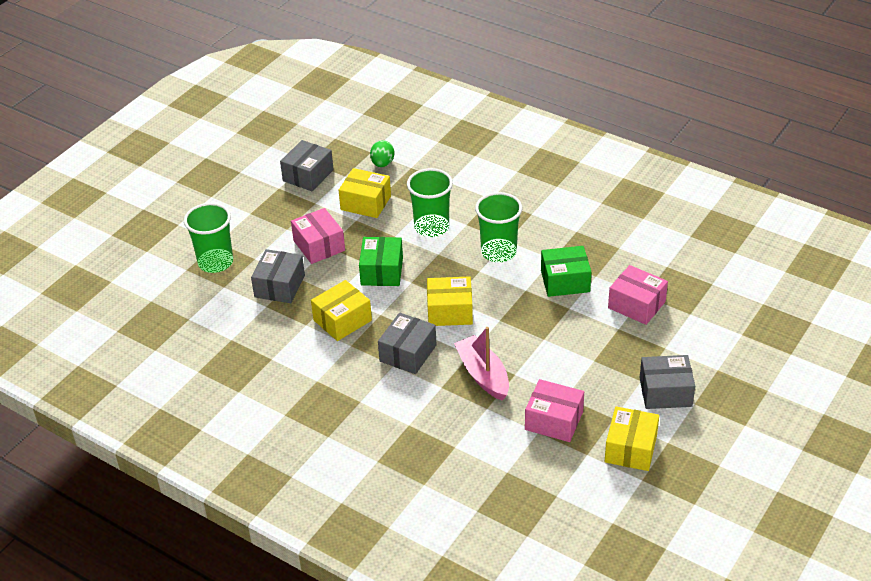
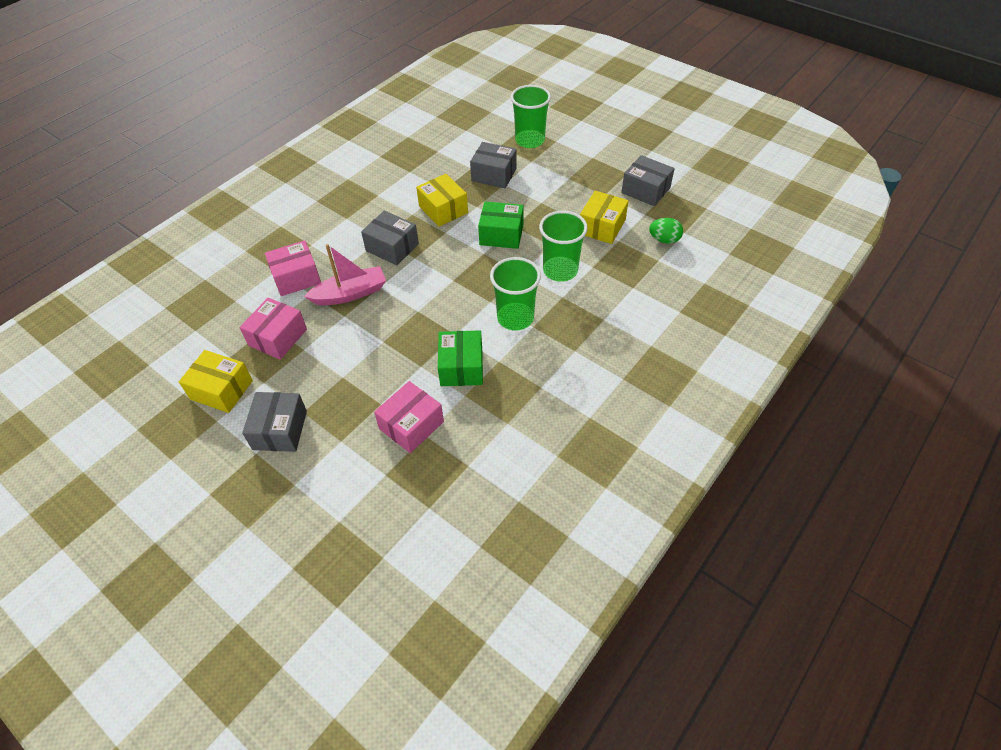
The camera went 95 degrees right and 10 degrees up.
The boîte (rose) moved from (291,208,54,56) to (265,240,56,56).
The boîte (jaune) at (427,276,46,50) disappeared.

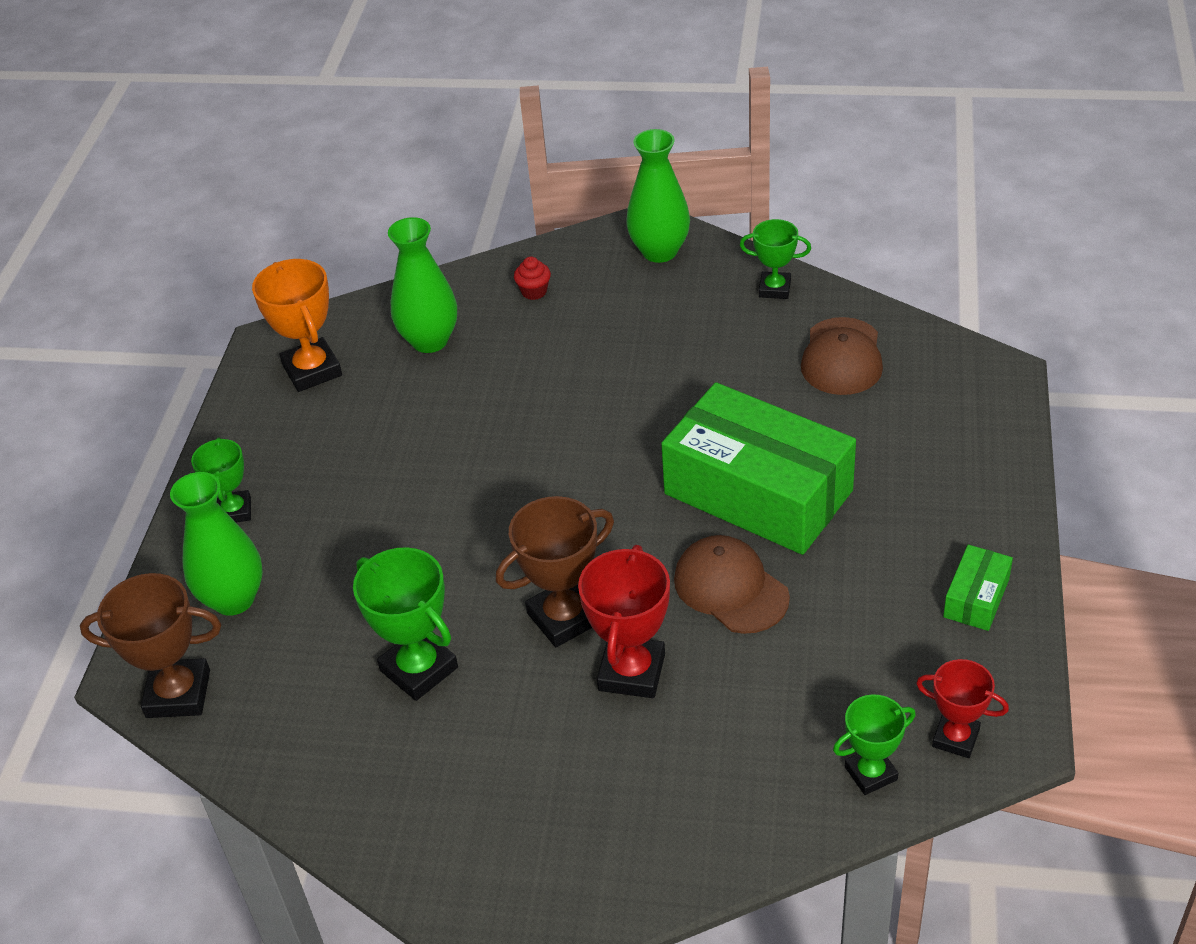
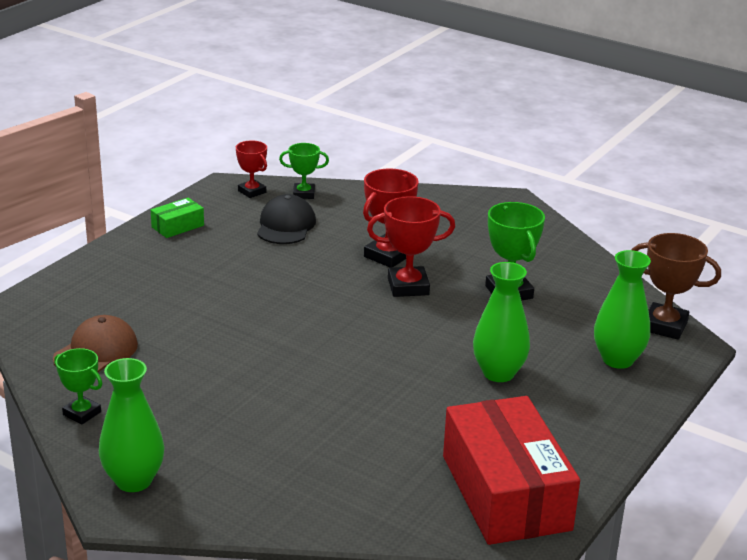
The camera went 160 degrees left and 15 degrees down.
The vase (vert) moved from (388,217,69,136) to (473,262,57,120).
The muffin (rouge) at (514,257,37,43) disappeared.
The trophée (orange) at (252,259,90,133) was replaced by the boîte (rouge) at (443,396,137,149).
The boîte (vert) at (661,382,195,173) disappeared.
The trophée (vert) at (191,438,60,85) disappeared.
The trophée (marron) at (496,496,118,151) became the trophée (rouge) at (367,196,88,101).
The casquette (marron) at (674,535,116,99) disappeared.
The casquette (noir) at (257,194,59,50) appeared.

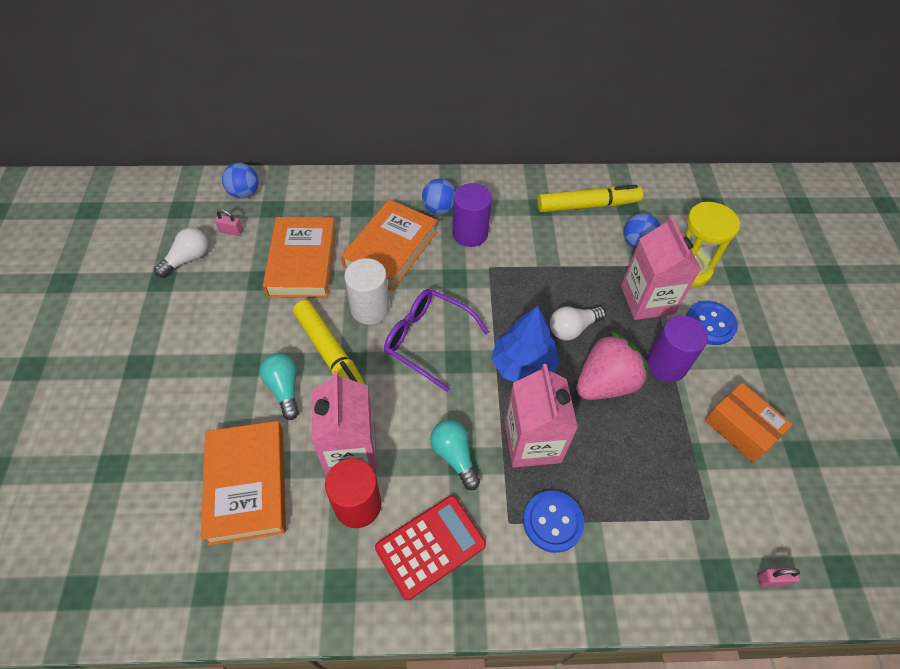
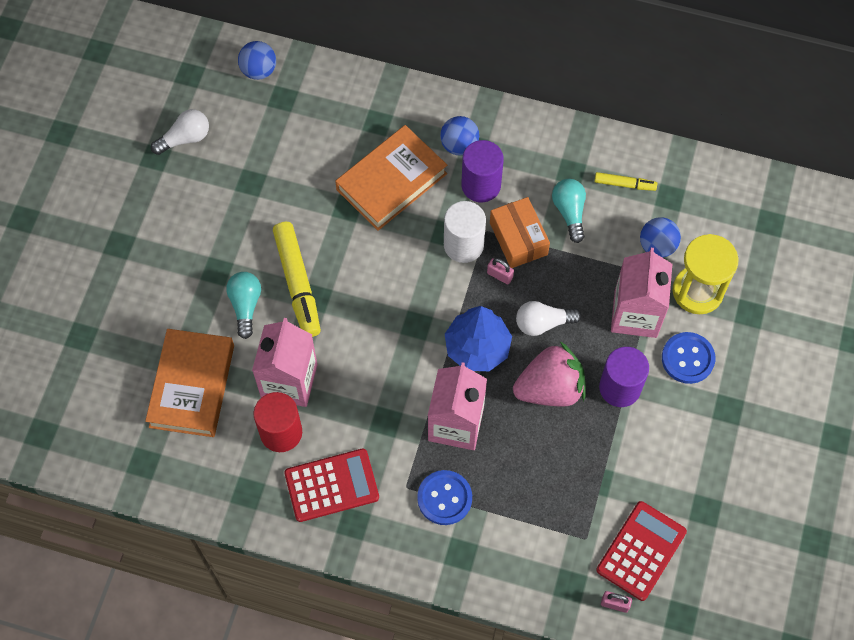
The camera went 20 degrees right and 10 degrees up.
The feutre (jaune) at (537,185,106,27) changed to 0.52 times the size.
The cadenas (rose) moved from (215,209,28,27) to (487,258,27,26).
The livre (orange) at (263,217,73,81) disappeared.
The cylindre (blanc) moved from (344,258,46,67) to (444,201,42,62).
The lunettes (violet) at (384,289,105,103) disappeared.
The boîte (orange) moved from (705,383,87,80) to (490,197,60,71).
The ampoule (turquoise) moved from (430,420,50,70) to (552,179,34,64).
The calculatrice (rouge) at (596,501,91,100) appeared.

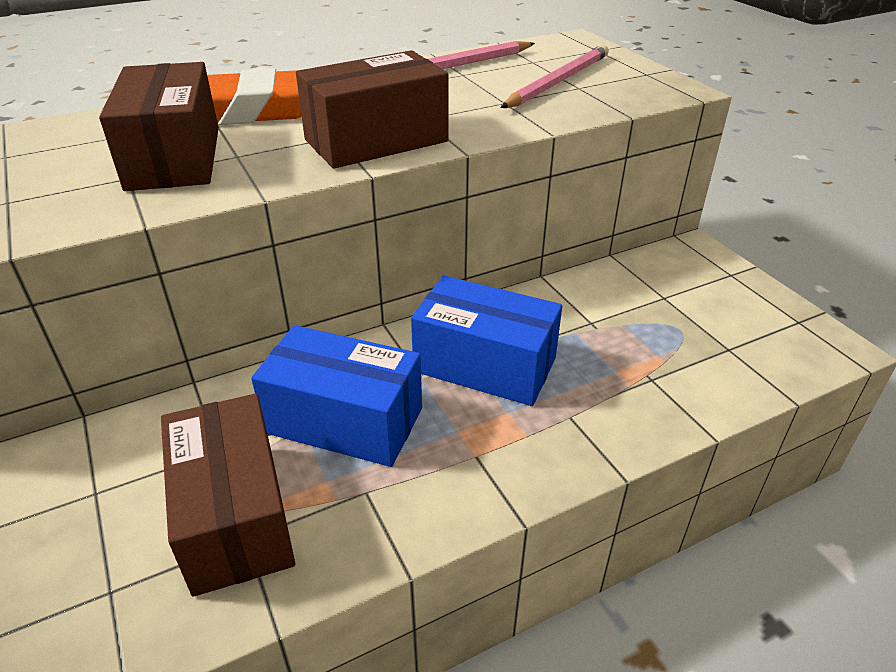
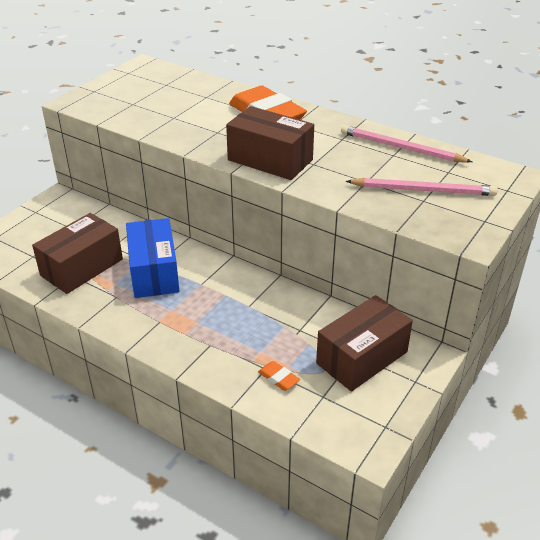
The camera went 60 degrees right and 0 degrees up.
The boîte (marron) moved from (99,62,120,129) to (316,295,97,97).
The boîte (bleu) at (411,275,151,131) disappeared.
The gomme (orange) at (258,361,42,30) appeared.

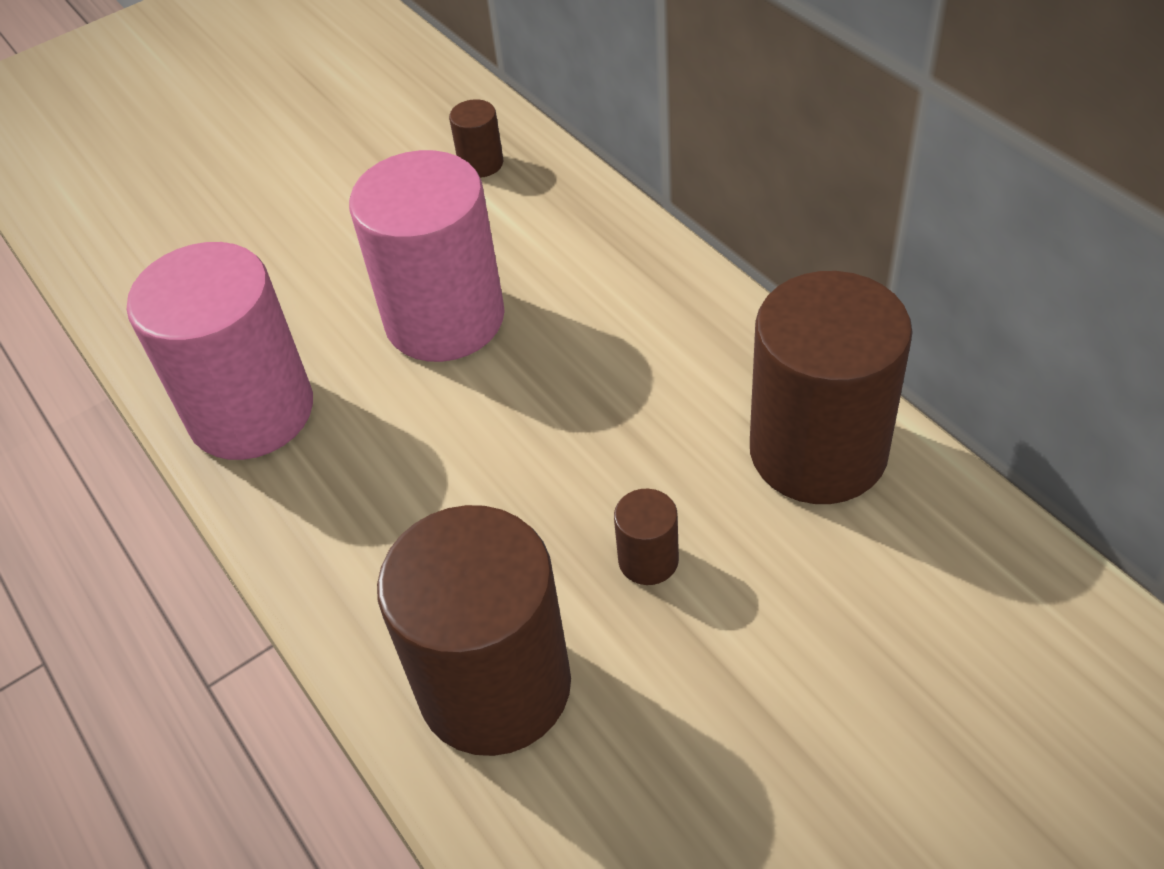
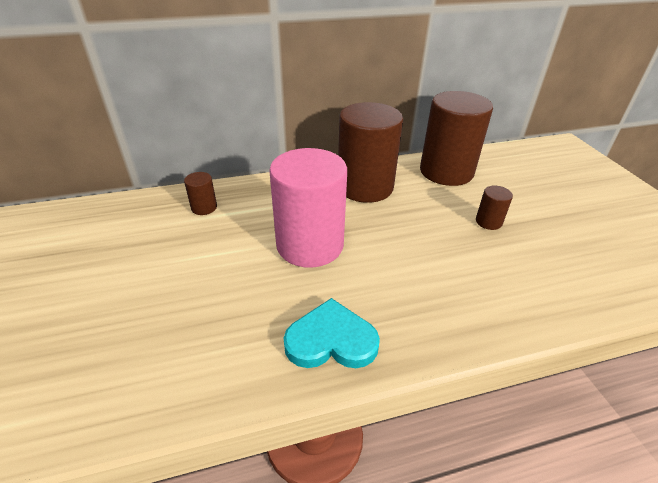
The camera went 75 degrees left and 10 degrees down.
The cylindre (rose) at (127,242,186,218) was replaced by the cœur (turquoise) at (284,298,96,70).
The cylindre (marron) moved from (377,505,194,251) to (338,102,65,101).

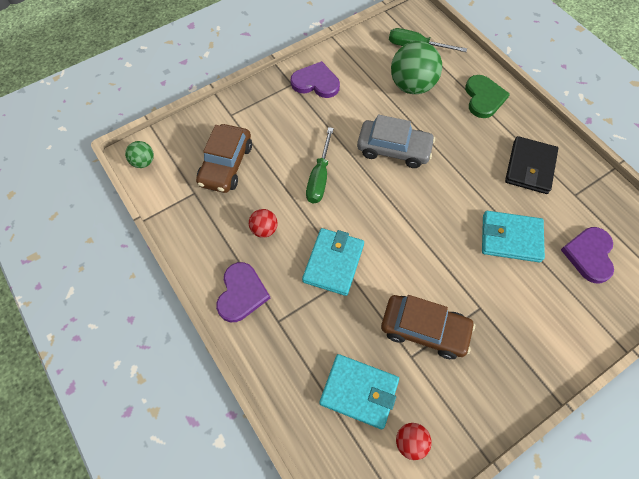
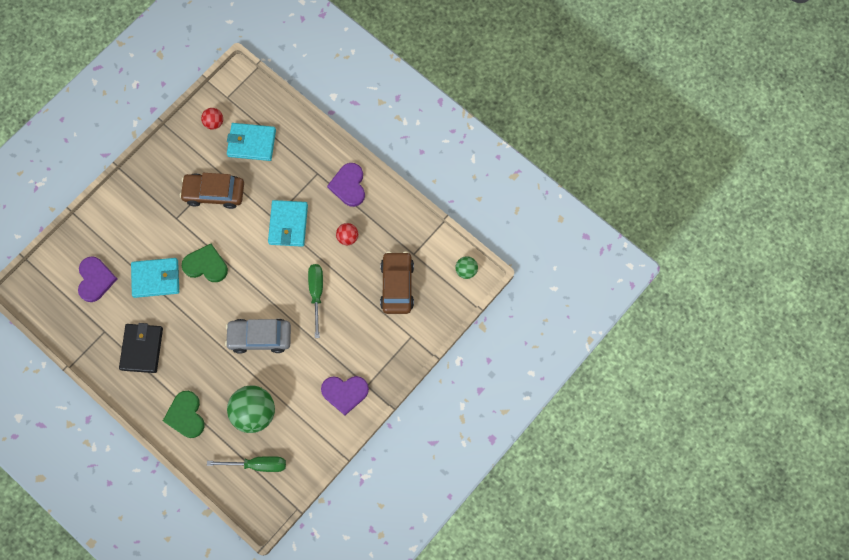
The camera went 165 degrees right and 10 degrees up.
The cœur (vert) at (182,244,46,38) appeared.

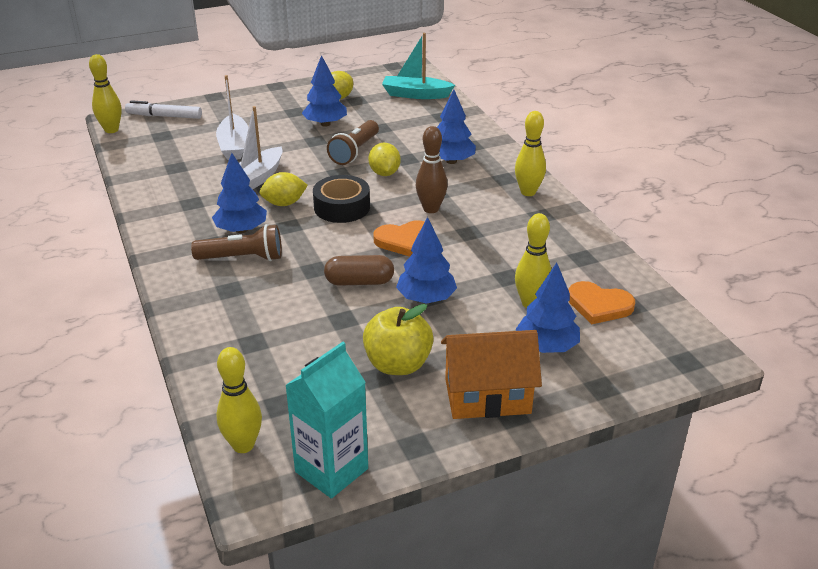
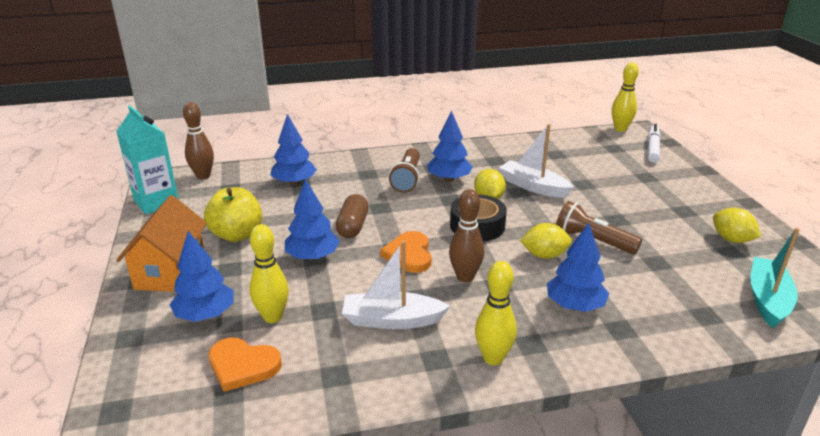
The camera went 100 degrees right and 5 degrees down.
The arbre (bleu) moved from (302,55,45,72) to (270,114,47,71).
The bateau (blanc) moved from (216,75,33,85) to (342,241,108,88).
The cœur (orange) at (569,281,66,43) turned 105 degrees counterclockwise.
The quille (jaune) at (216,347,46,106) became the quille (marron) at (183,102,31,77).

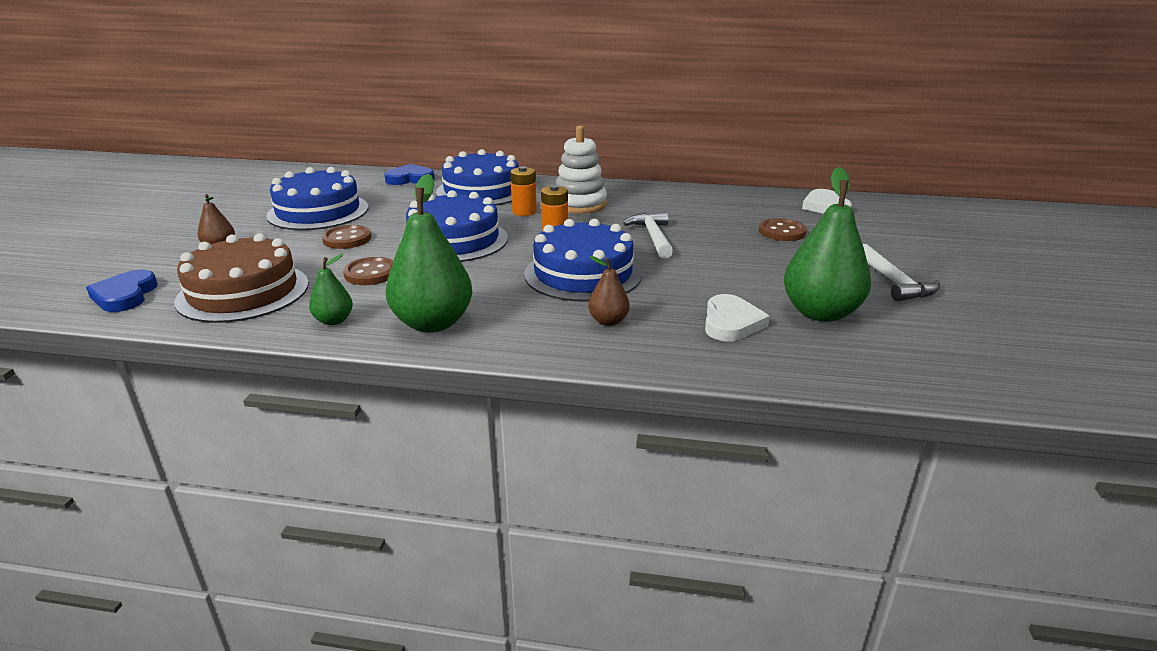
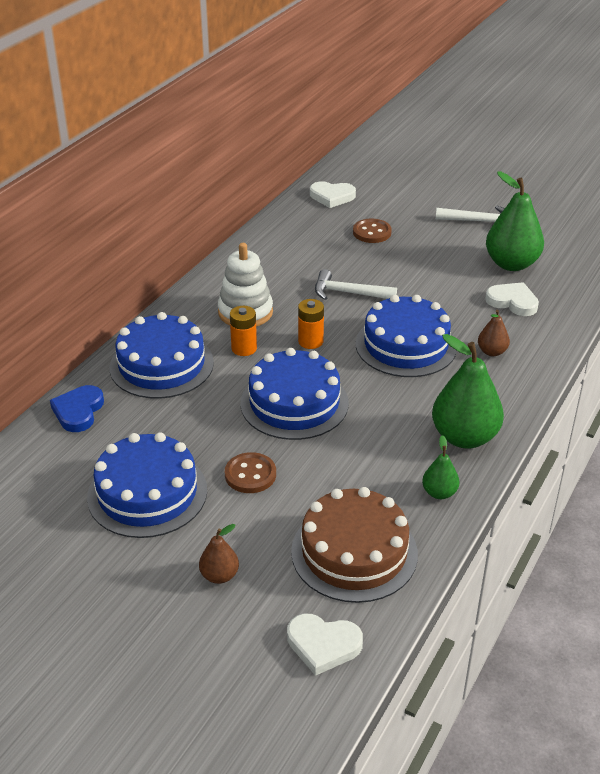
The camera went 70 degrees left and 10 degrees up.
The bouton (marron) at (343,257,51,28) disappeared.
The cœur (bleu) at (86,270,72,42) became the cœur (blanc) at (287,614,76,62).

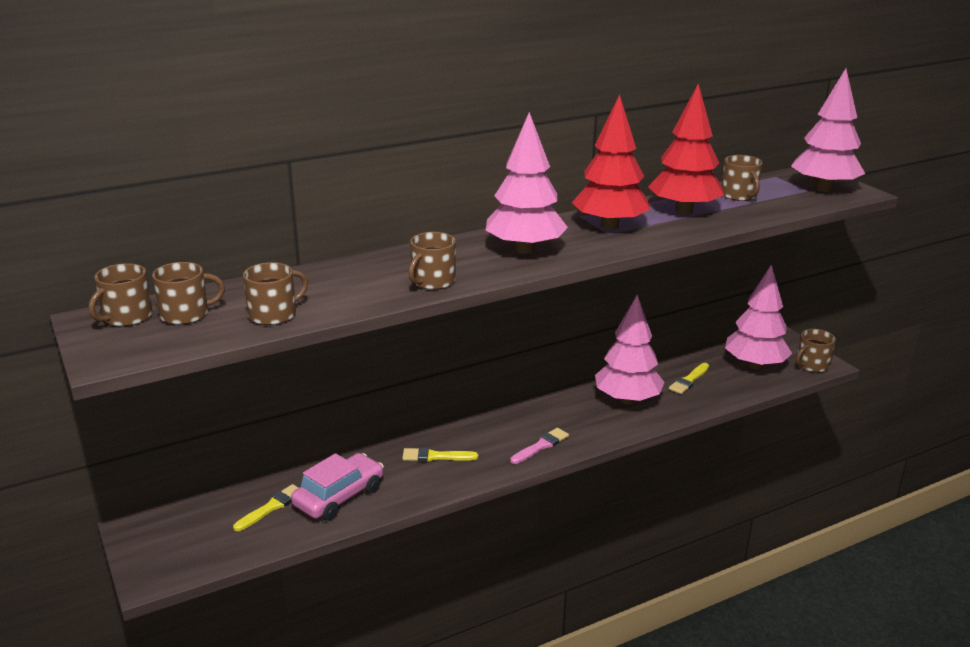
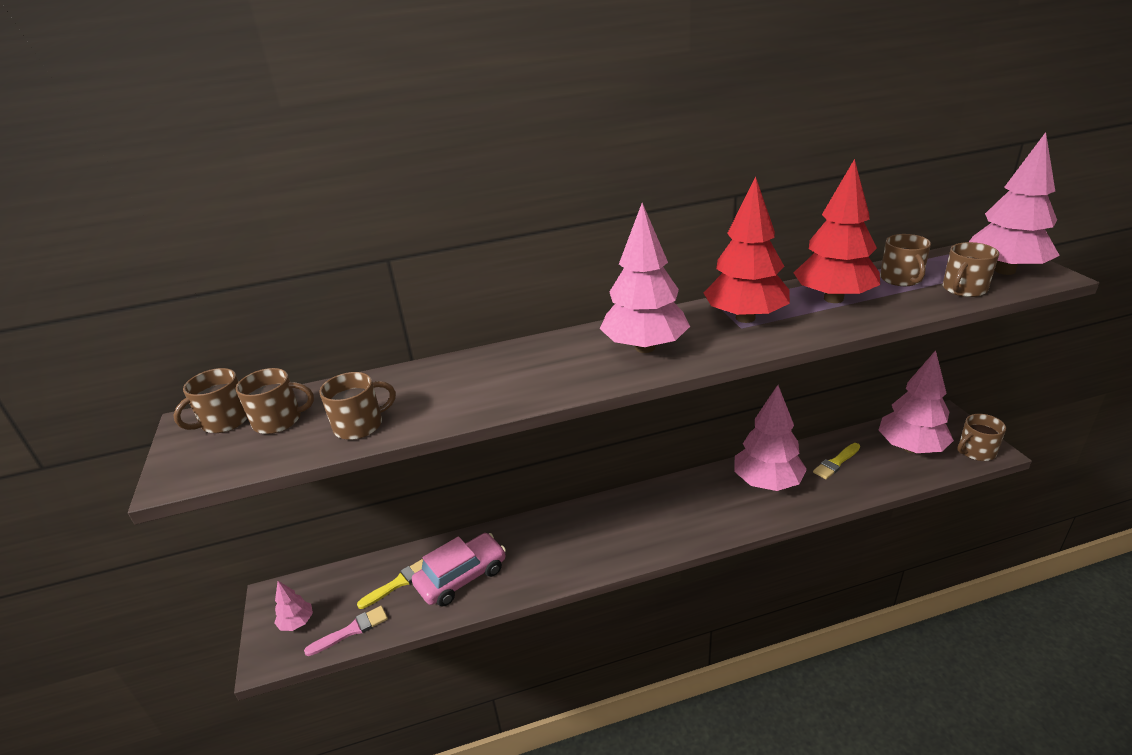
The camera went 15 degrees right and 5 degrees up.
The tasse (marron) moved from (408,232,48,58) to (943,242,56,55).
The pinceau (rose) moved from (510,428,59,36) to (304,606,84,50).
The pinceau (jaune) at (402,447,76,15) disappeared.
The arbre (rose) at (274,581,39,50) appeared.

